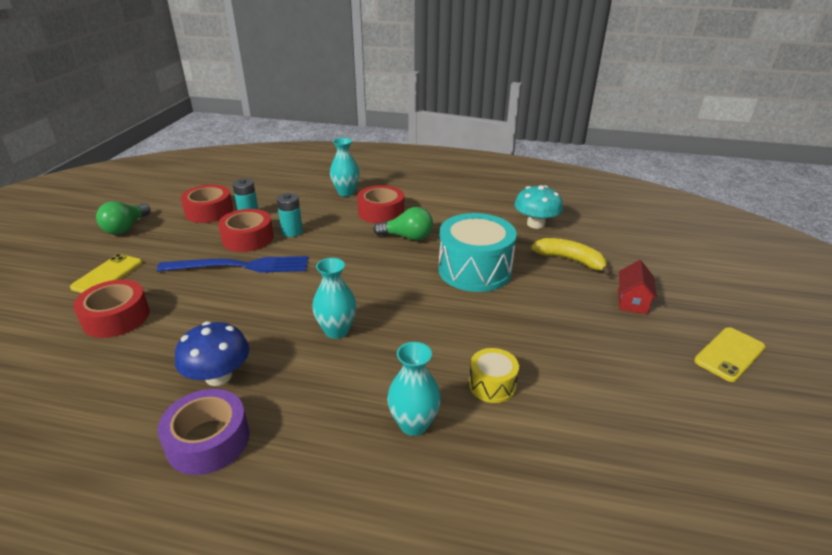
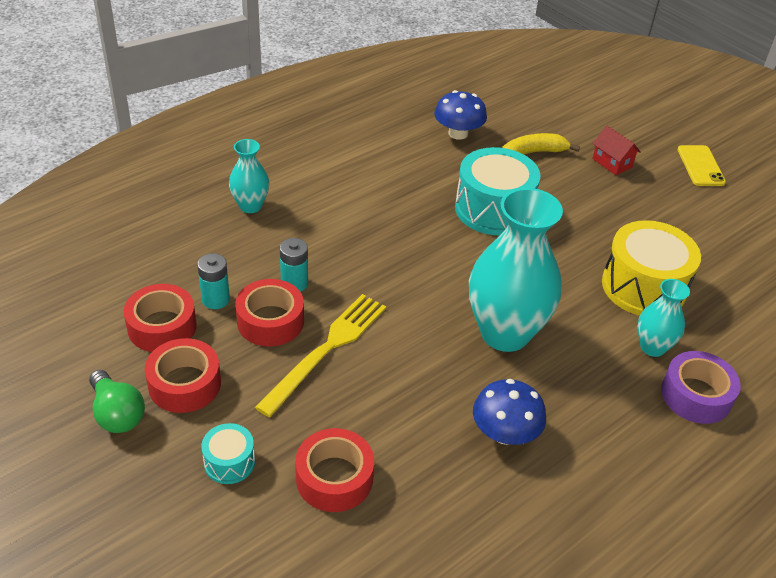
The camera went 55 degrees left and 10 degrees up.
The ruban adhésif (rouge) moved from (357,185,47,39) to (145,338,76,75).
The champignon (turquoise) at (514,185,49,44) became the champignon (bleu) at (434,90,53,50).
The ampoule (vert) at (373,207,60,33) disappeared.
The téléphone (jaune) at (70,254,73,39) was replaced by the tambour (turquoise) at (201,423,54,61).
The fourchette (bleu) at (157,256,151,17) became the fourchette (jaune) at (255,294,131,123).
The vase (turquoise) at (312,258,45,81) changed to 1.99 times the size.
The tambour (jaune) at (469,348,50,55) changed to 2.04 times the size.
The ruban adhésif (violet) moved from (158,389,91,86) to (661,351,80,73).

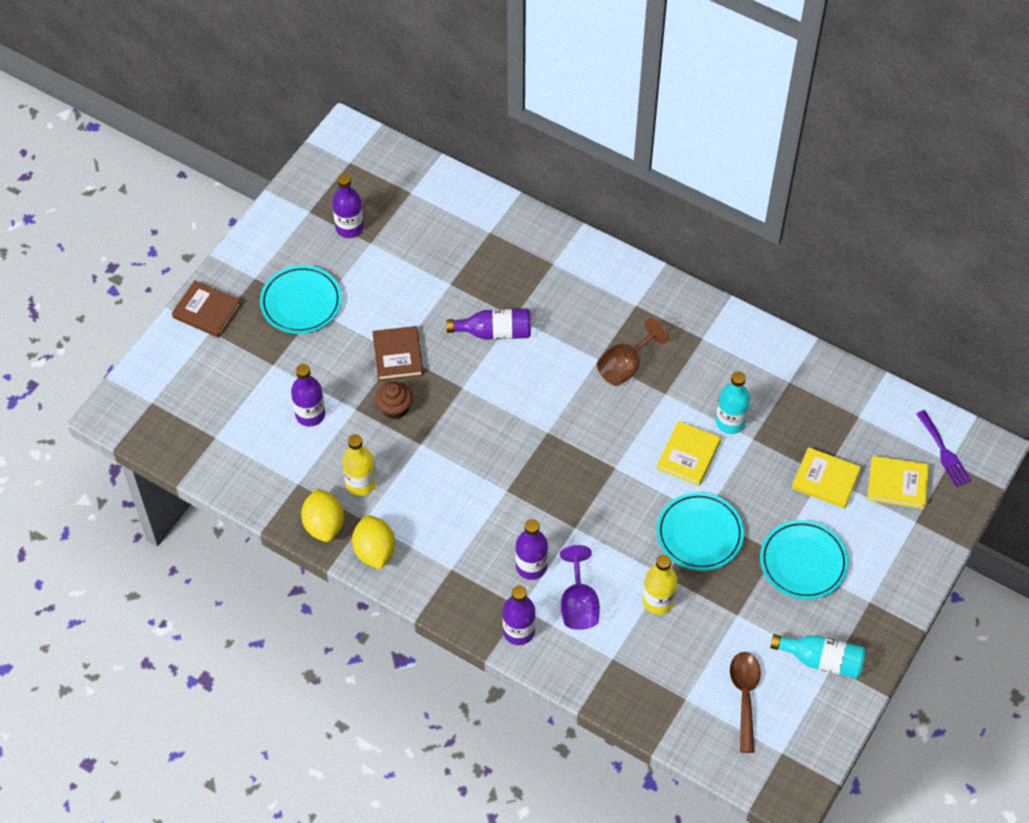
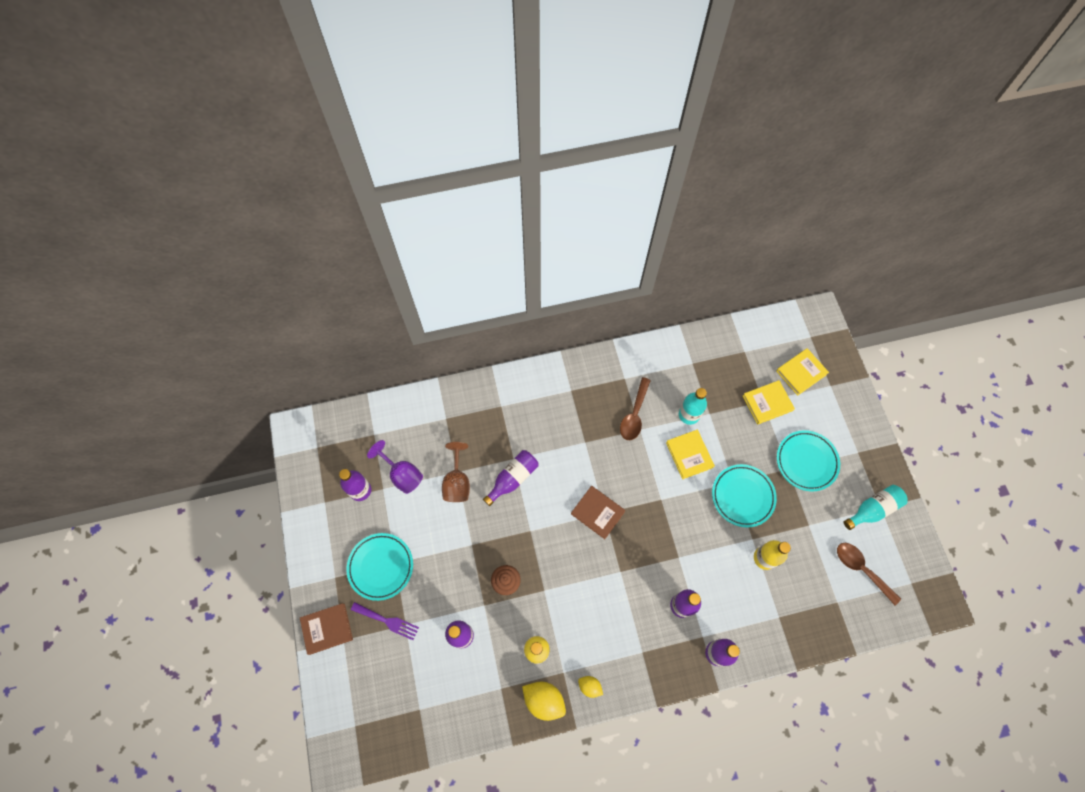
The camera went 45 degrees left and 10 degrees up.
The verre à pied (marron) moved from (597,318,72,68) to (442,442,28,60).
The livre (marron) moved from (372,326,51,55) to (571,486,55,53).
The fourchette (violet) moved from (916,410,56,77) to (351,602,68,38).
The citron (jaune) at (352,515,43,55) changed to 0.57 times the size.
The verre à pied (violet) moved from (560,545,40,85) to (367,440,56,54).
The cuillère (marron) at (620,377,31,63) appeared.

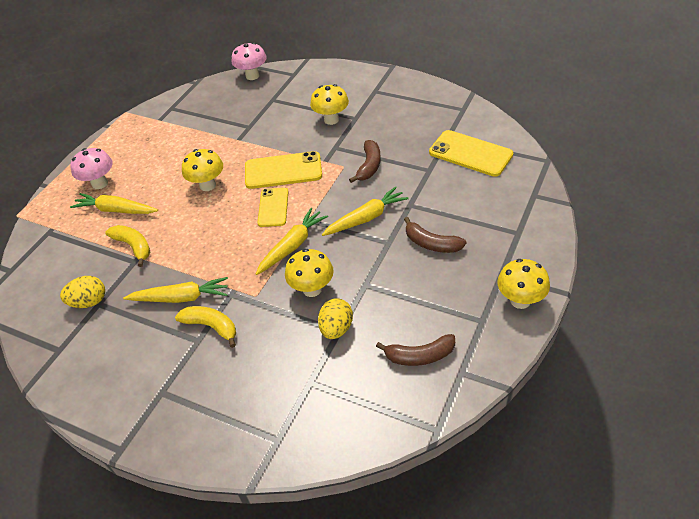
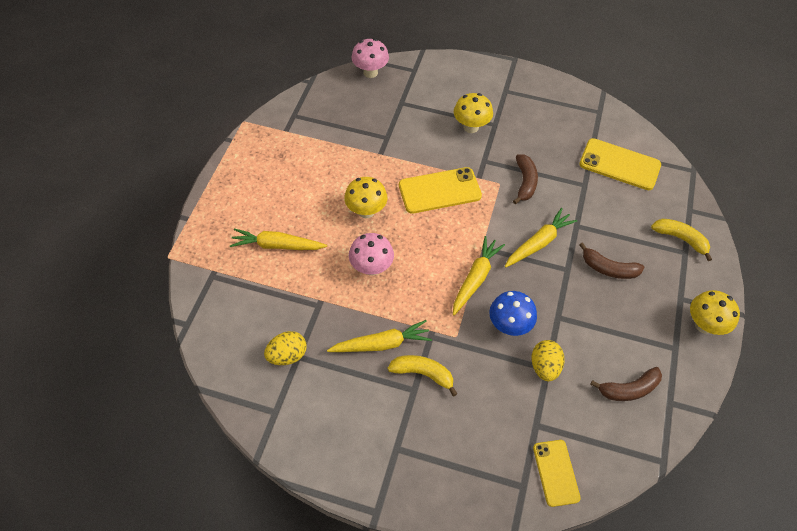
The camera went 15 degrees left and 10 degrees up.
The champignon (rose) moved from (70,148,43,41) to (349,233,45,43).
The téléphone (jaune) moved from (257,188,31,39) to (533,440,48,67).
The banane (jaune) moved from (105,225,45,42) to (651,219,61,42).
The champignon (jaune) at (285,249,49,48) became the champignon (bleu) at (489,291,48,45).

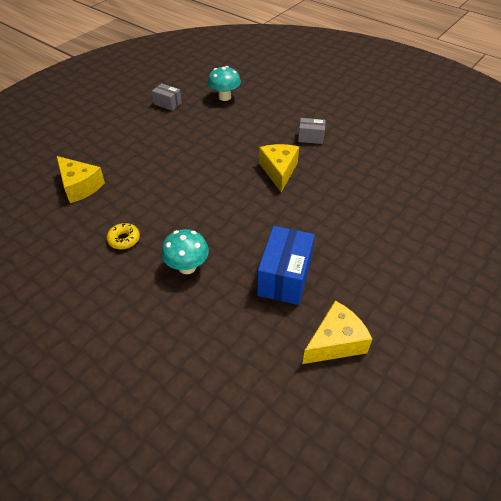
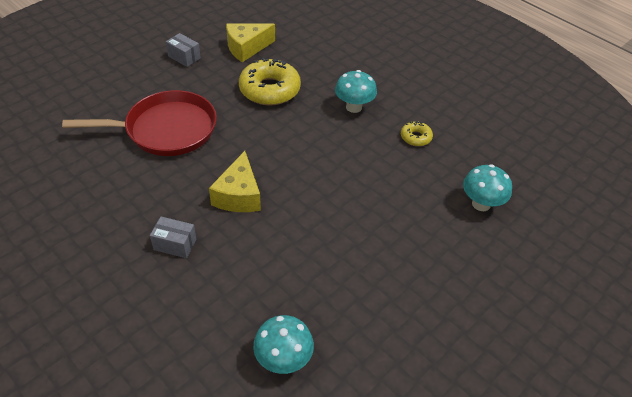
The camera went 175 degrees left and 0 degrees up.
The boîte (gris) moved from (152,83,30,28) to (166,33,35,34).
The fromage (jaune) at (57,156,48,47) was replaced by the champignon (turquoise) at (463,164,49,47).
The boîte (bleu) at (257,226,58,79) was replaced by the beignet (jaune) at (239,58,62,47).
The poêle (rouge) at (62,90,155,66) appeared.

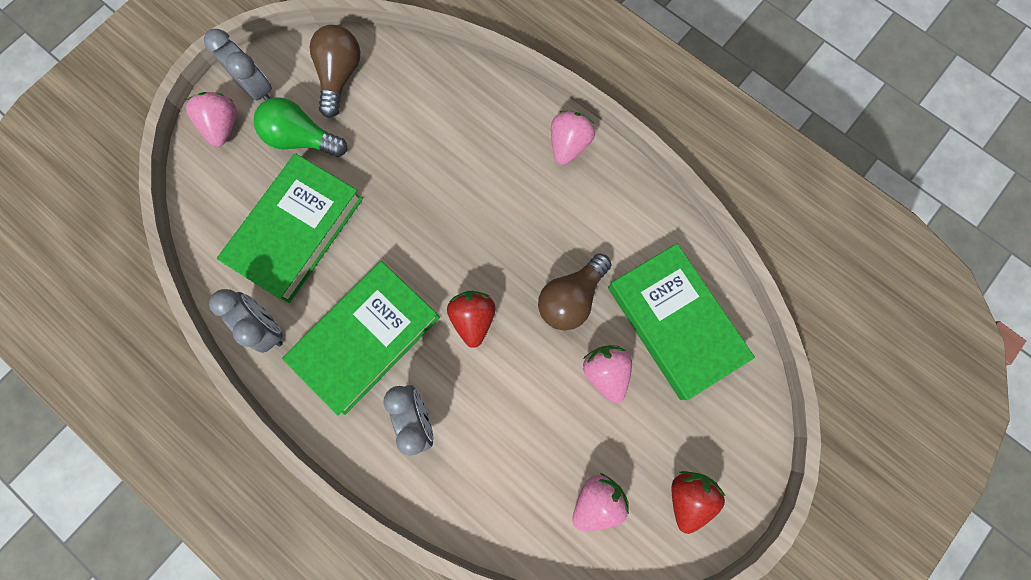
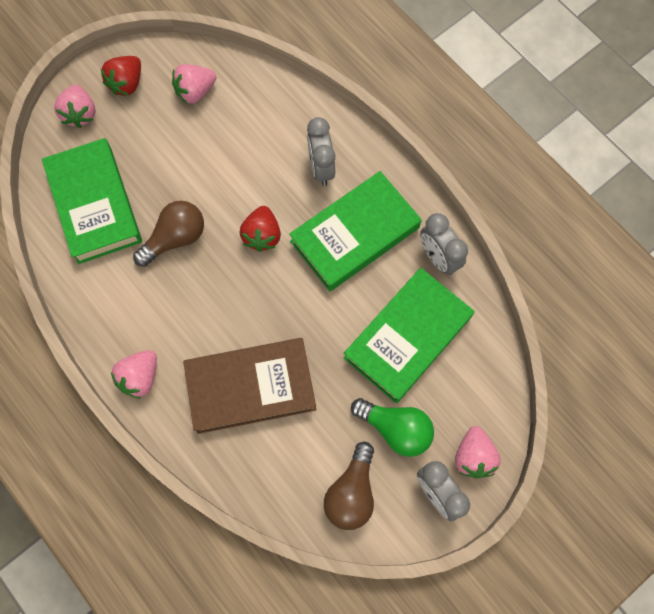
The camera went 170 degrees left and 5 degrees down.
The fraise (rose) moved from (583,345,49,58) to (54,85,42,43).
The livre (marron) at (183,338,133,96) appeared.

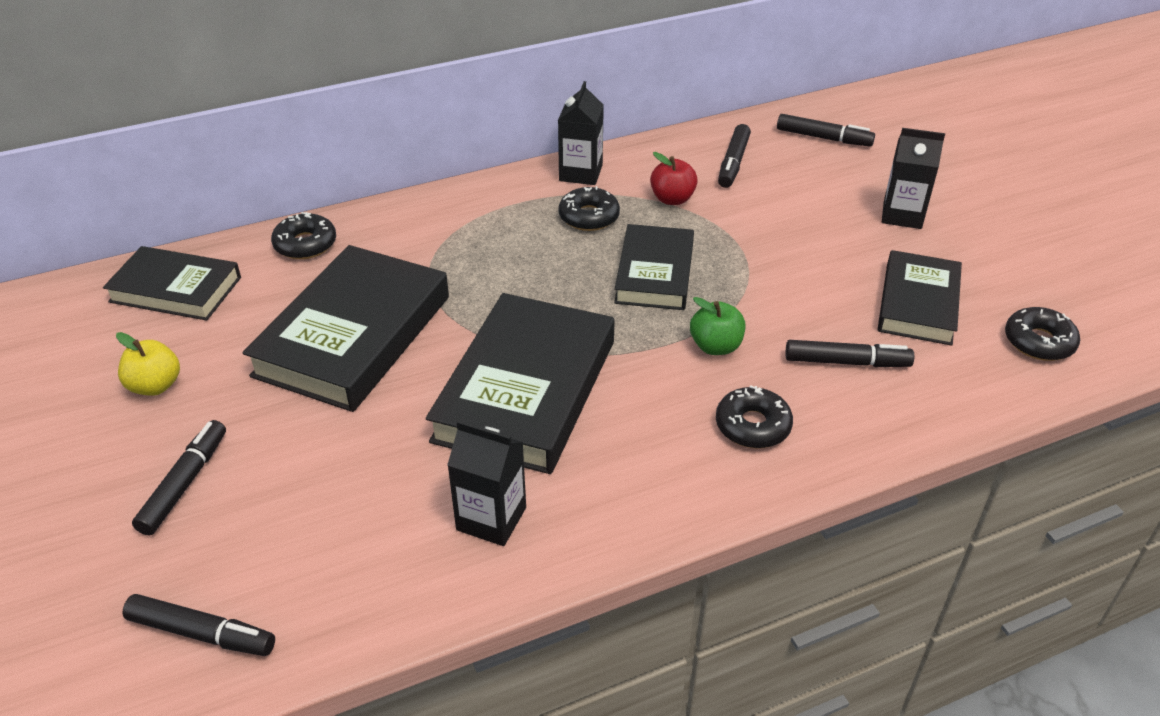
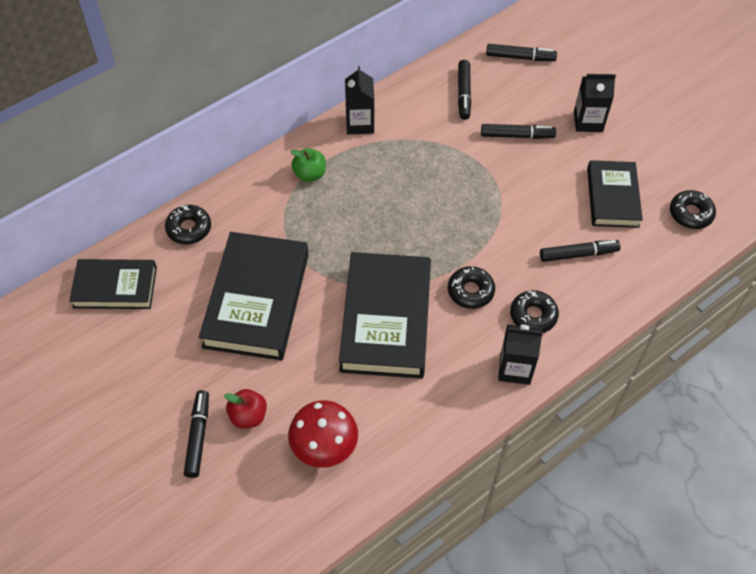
The camera went 15 degrees left and 15 degrees up.
The pomme (rouge) moved from (650,152,48,53) to (224,389,43,40).
The beignet (noir) moved from (558,186,62,45) to (448,266,47,43).
The livre (noir) at (614,224,80,86) disappeared.
The pomme (vert) moved from (690,297,55,58) to (290,148,36,34).
The pomme (jaune) at (116,332,64,64) disappeared.
The brique de lait (noir) moved from (447,420,79,126) to (498,324,45,61).
The feutre (noir) moved from (122,594,153,62) to (481,124,75,15).
The champignon (rouge) at (288,400,70,68) appeared.

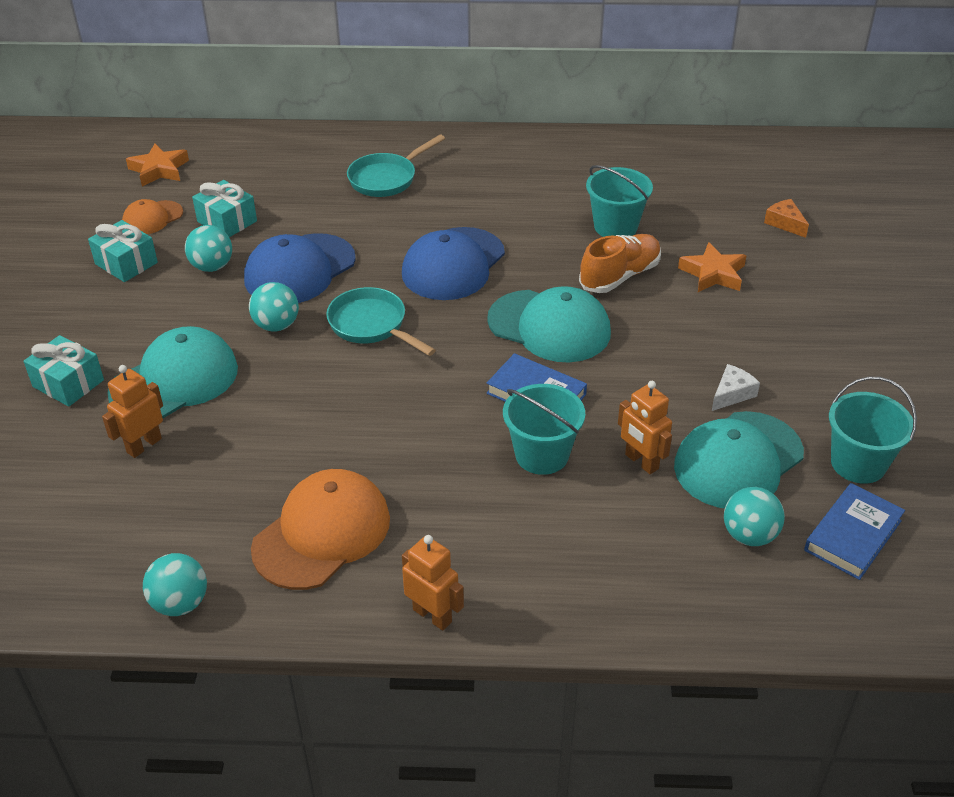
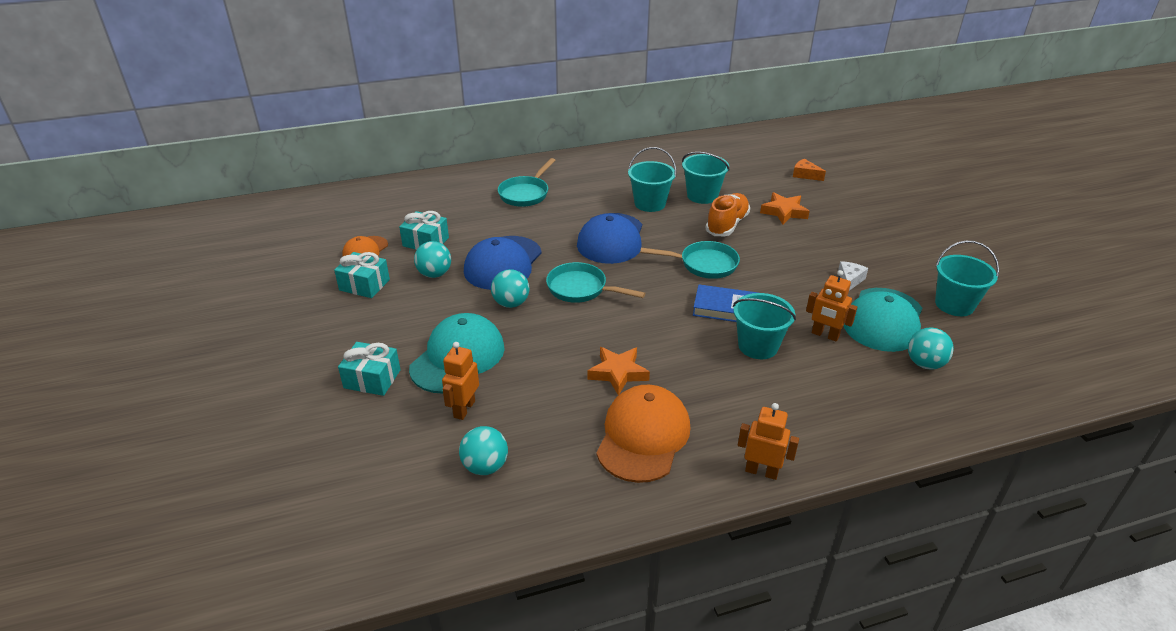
The camera went 20 degrees left and 5 degrees down.
The étoile (orange) moved from (126,144,63,42) to (588,347,62,48).
The casquette (turquoise) at (487,286,124,76) was replaced by the poêle (turquoise) at (640,241,100,38).
The livre (bleu) at (804,483,101,97) disappeared.
The balle (turquoise) moved from (143,553,64,63) to (459,426,49,49).
The seau (turquoise) at (628,147,48,65) appeared.

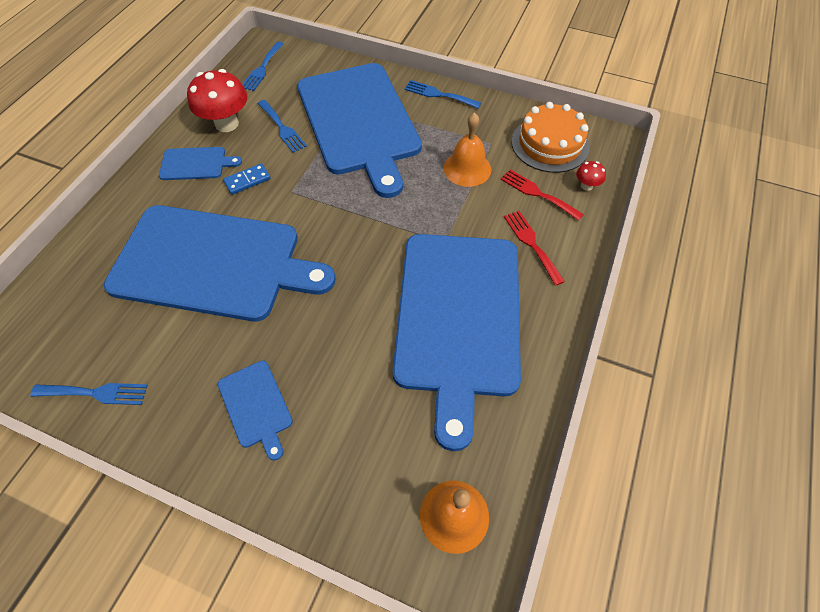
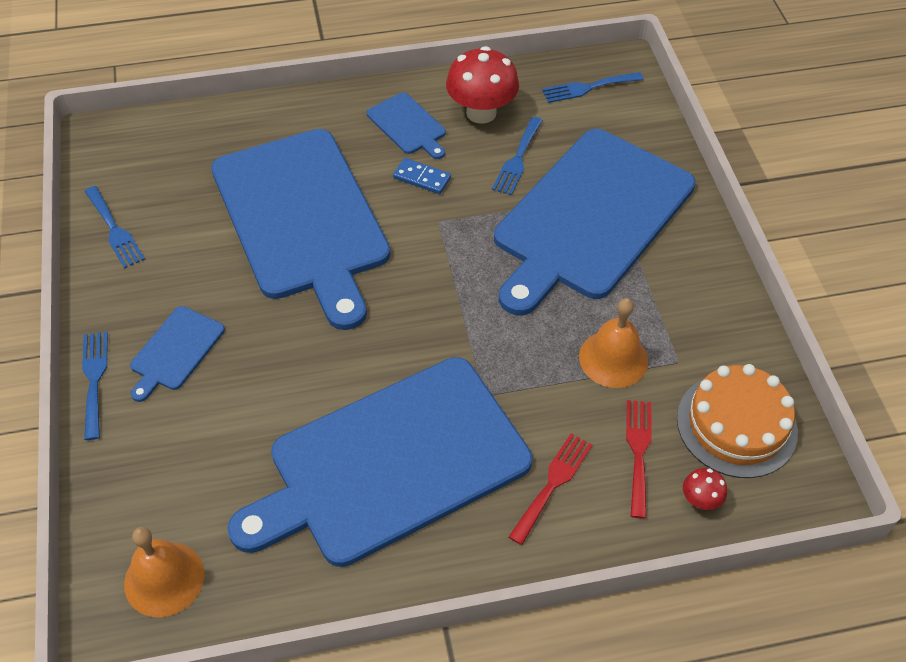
The camera went 55 degrees right and 5 degrees down.
The fourchette (bleu) moved from (404,80,77,29) to (82,332,26,108).

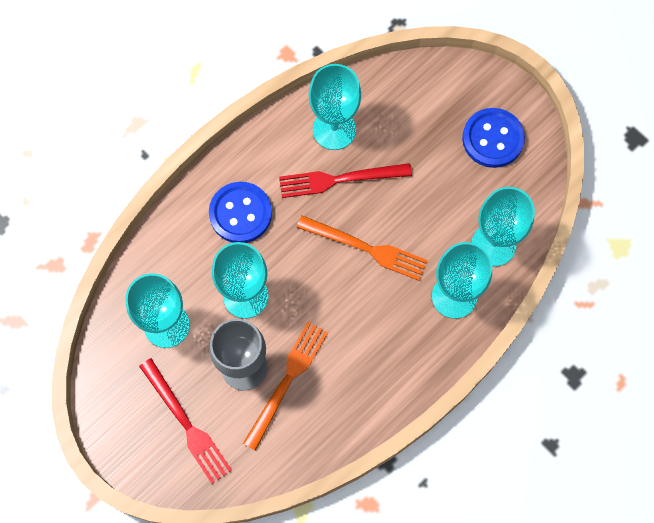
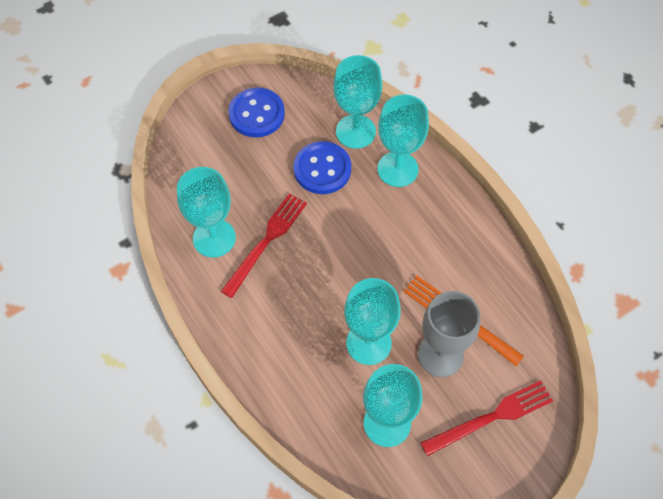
The camera went 80 degrees left and 10 degrees down.
The fourchette (rouge) at (279,163,133,35) turned 150 degrees counterclockwise.
The bouton (bleu) moved from (209,182,63,61) to (293,141,58,53).
The fourchette (orange) at (296,216,132,65) disappeared.

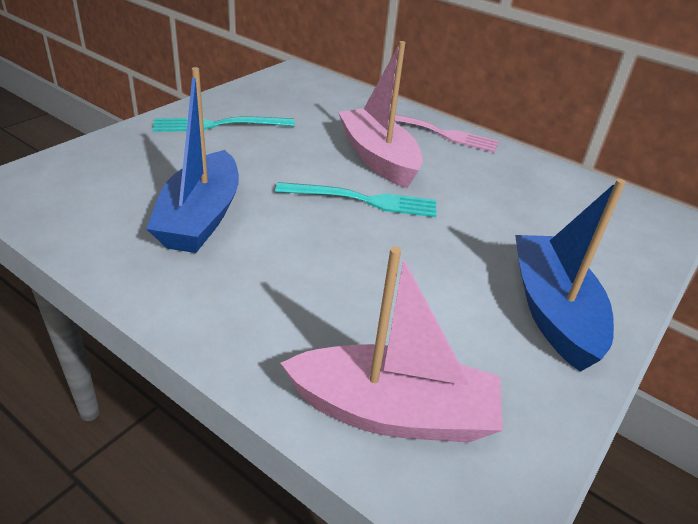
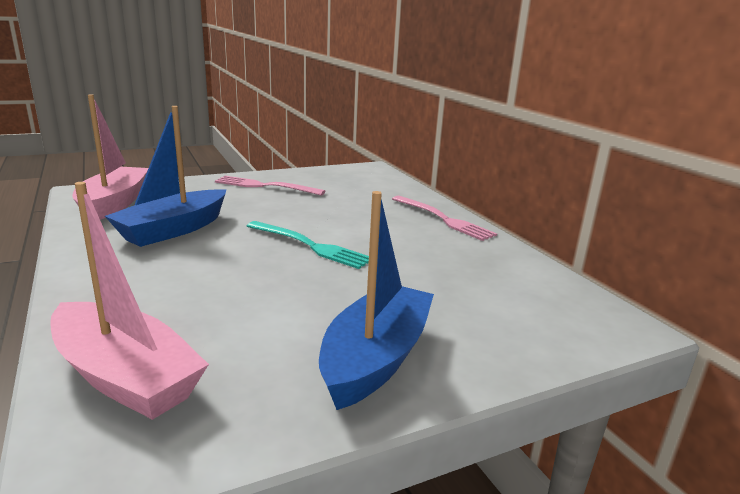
The camera went 30 degrees right and 15 degrees down.
The bateau (rose) moved from (338,41,85,147) to (72,94,76,126).
The fourchette (turquoise) at (153,117,142,15) became the fourchette (rose) at (215,176,110,20).

